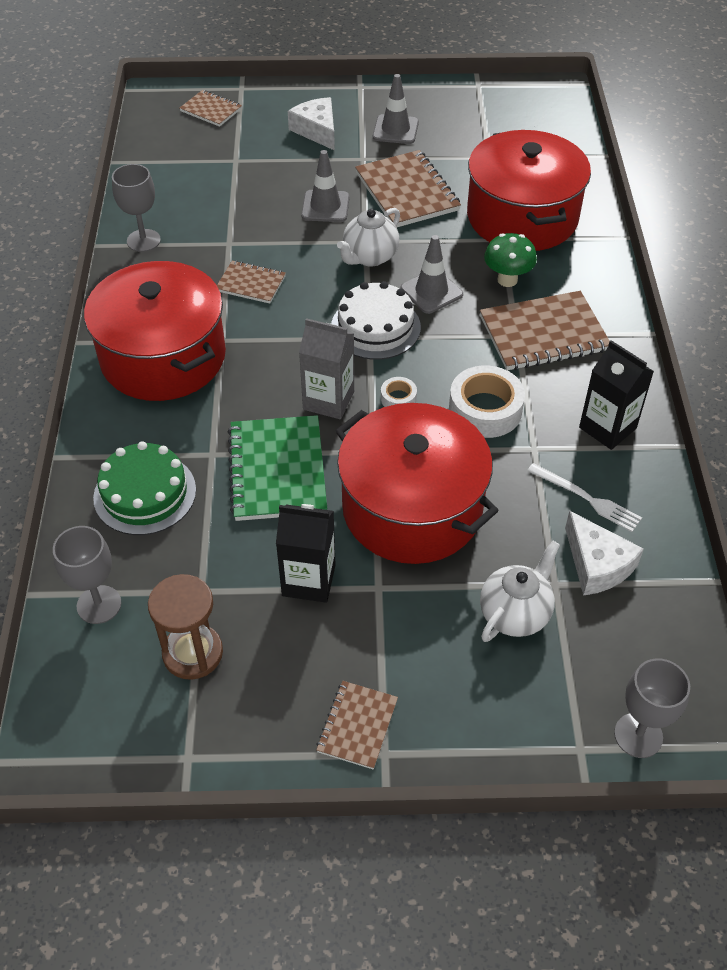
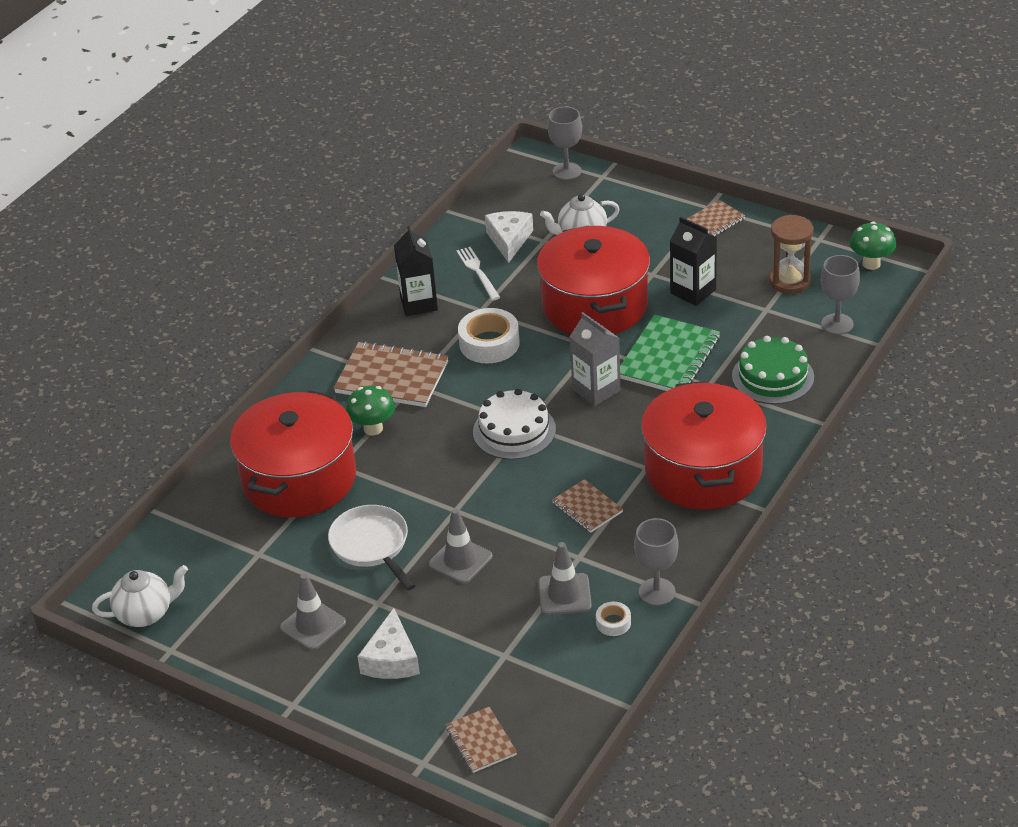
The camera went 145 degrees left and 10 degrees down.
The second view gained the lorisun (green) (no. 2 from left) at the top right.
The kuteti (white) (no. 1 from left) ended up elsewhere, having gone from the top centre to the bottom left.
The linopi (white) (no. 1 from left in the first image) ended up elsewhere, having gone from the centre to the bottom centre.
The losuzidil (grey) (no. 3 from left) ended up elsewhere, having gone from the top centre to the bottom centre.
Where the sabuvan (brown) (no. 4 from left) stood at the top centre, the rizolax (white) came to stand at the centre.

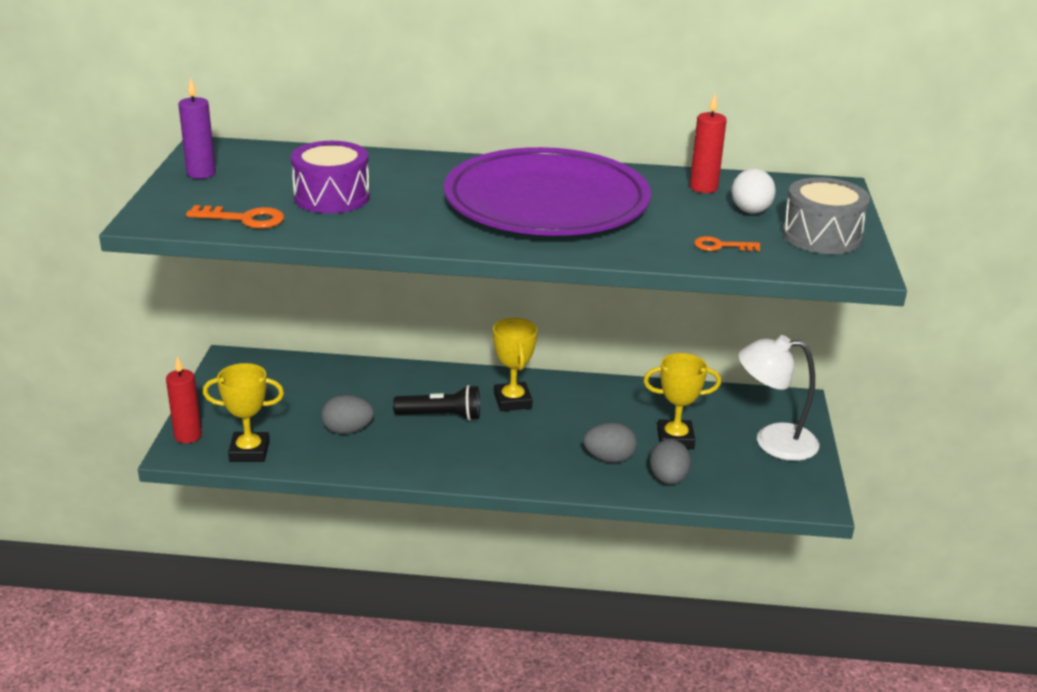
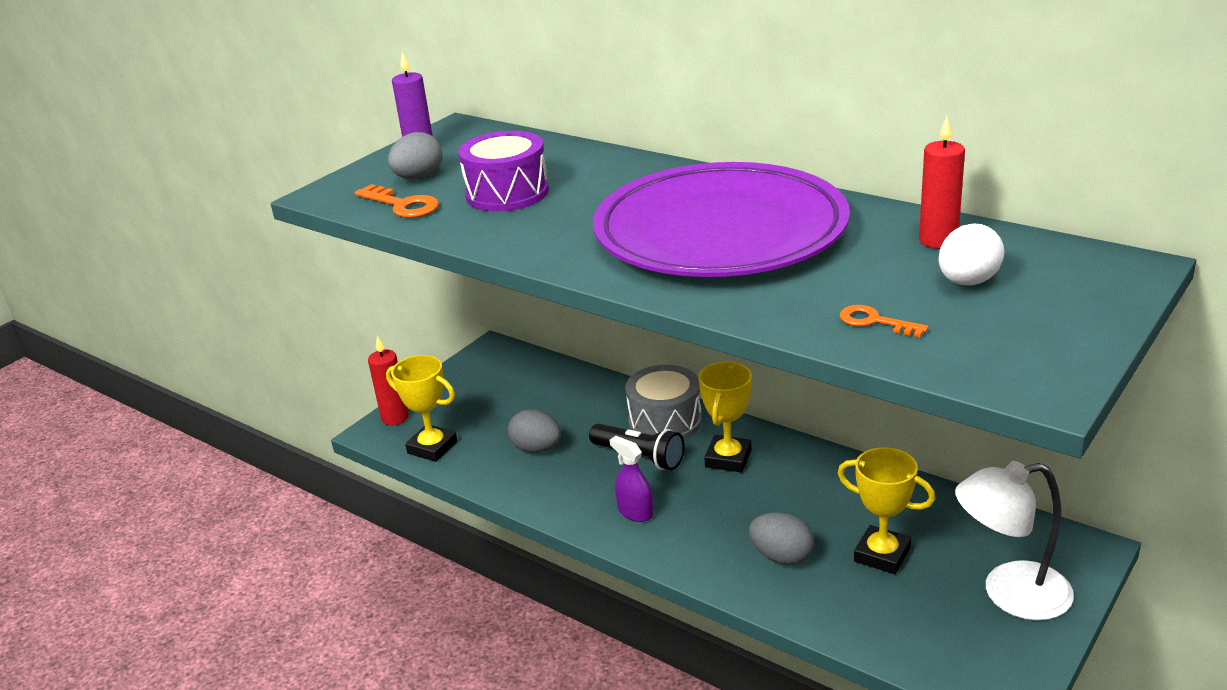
The camera went 35 degrees right and 0 degrees up.
The second view gained the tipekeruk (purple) at the bottom centre.
The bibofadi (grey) (no. 3 from left in the first image) ended up elsewhere, having gone from the centre to the top centre.
The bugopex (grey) ended up elsewhere, having gone from the top right to the centre.
The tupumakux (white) at the middle right ended up facing another way, 45 degrees counterclockwise from before.

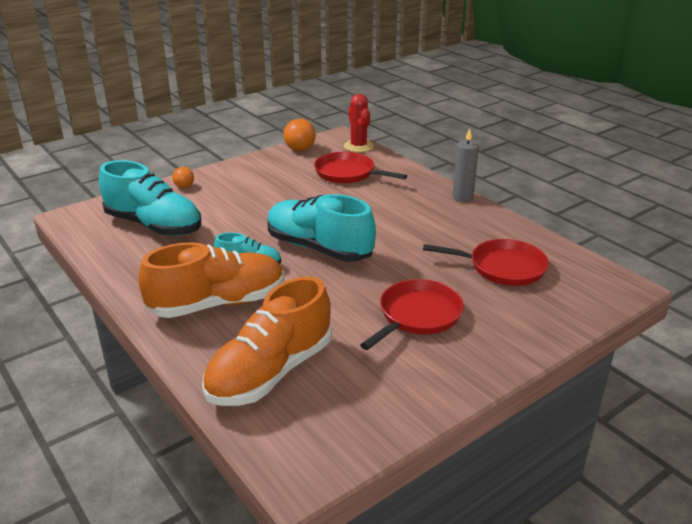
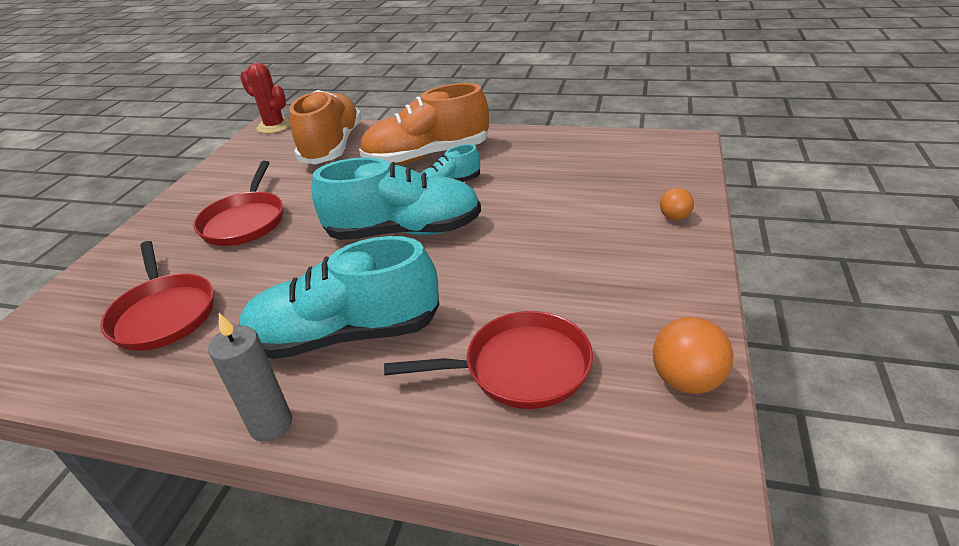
The camera went 145 degrees right and 5 degrees up.
The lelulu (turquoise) (no. 1 from left) ended up elsewhere, having gone from the middle left to the centre.
The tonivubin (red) ended up elsewhere, having gone from the top centre to the top left.
The lelulu (orange) (no. 1 from left in the first image) at the middle left ended up facing another way, 45 degrees clockwise from before.
The rizolax (red) (no. 3 from left in the first image) at the middle right ended up facing another way, 90 degrees counterclockwise from before.

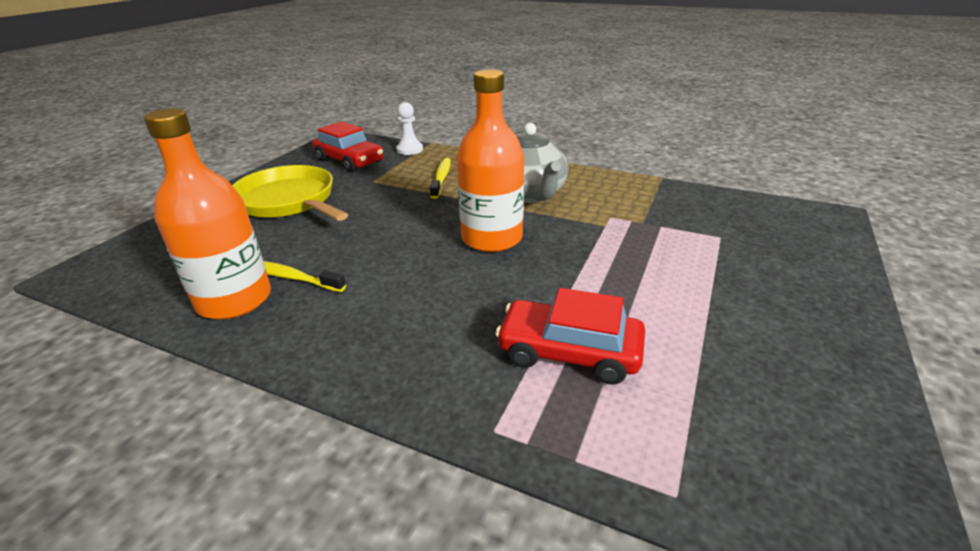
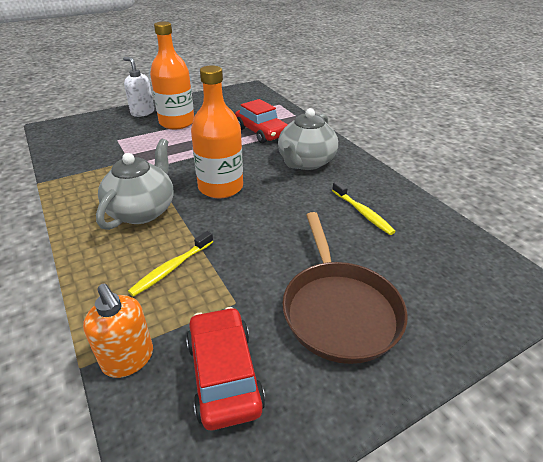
The camera went 145 degrees left and 5 degrees up.
The second view gained the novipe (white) at the top left.
The second view gained the kuteti (grey) (no. 2 from left) at the top centre.
The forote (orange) (no. 1 from left) ended up elsewhere, having gone from the middle left to the top left.
Where the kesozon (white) stood at the top centre, the novipe (orange) came to stand at the bottom left.
What was the rizolax (yellow) at the middle left turned into the rizolax (brown) at the centre.

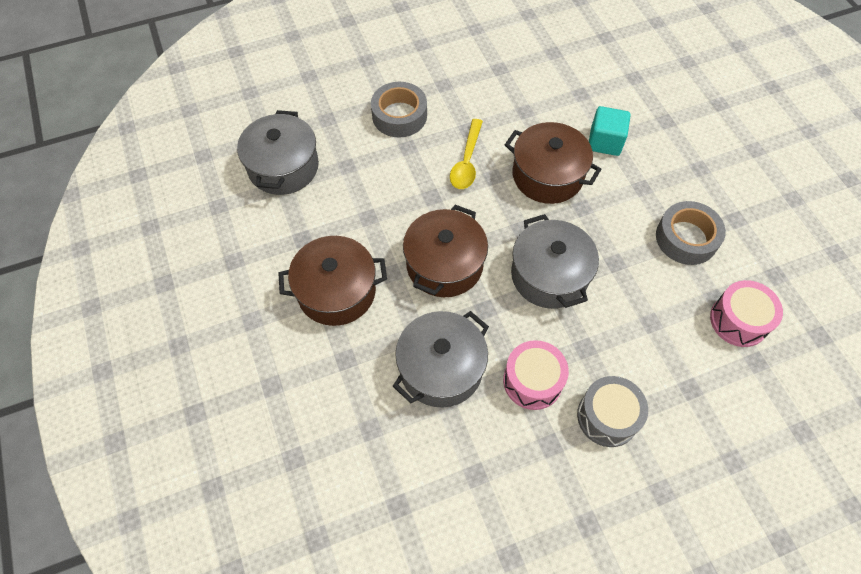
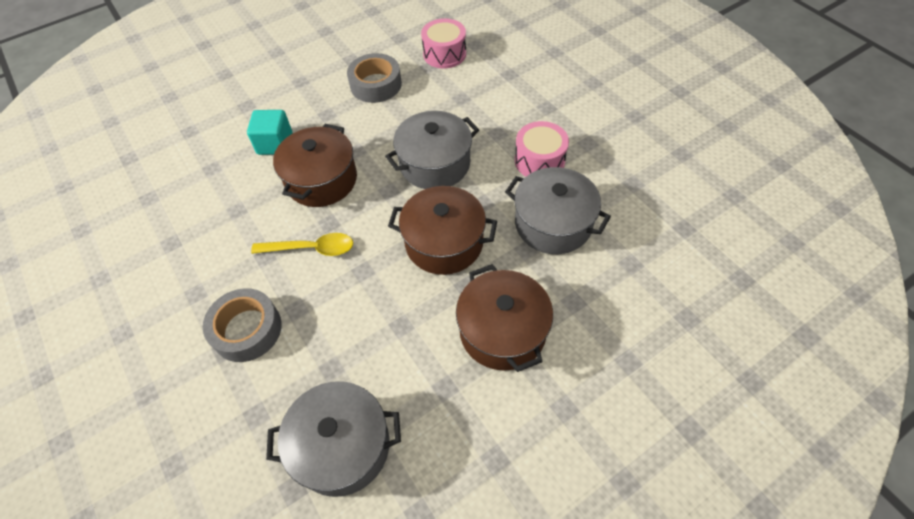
The camera went 100 degrees left and 5 degrees down.
The second view lost the bugopex (grey) at the bottom right.

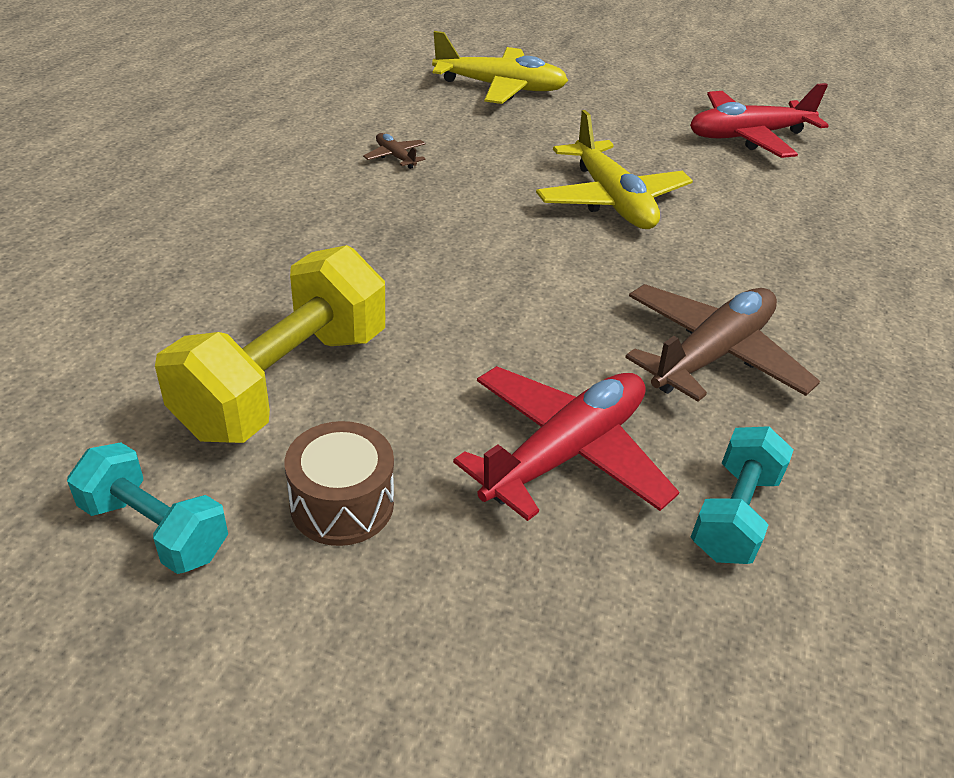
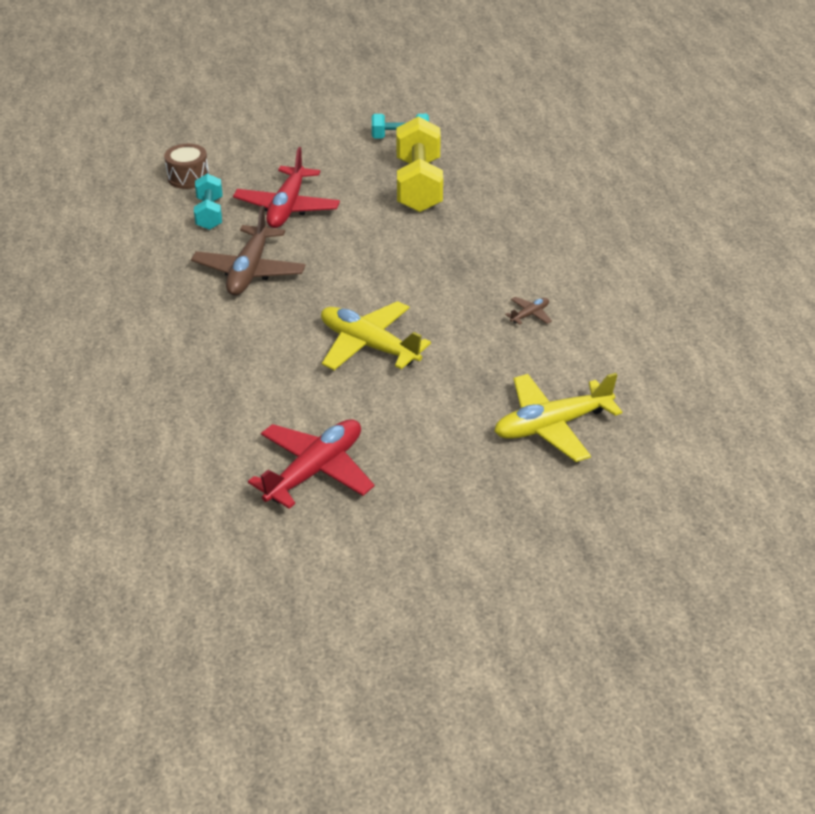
The camera went 150 degrees right and 0 degrees up.
The bugopex (brown) ended up elsewhere, having gone from the centre to the top left.
The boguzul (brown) (no. 1 from left in the first image) at the top centre ended up facing another way, 60 degrees counterclockwise from before.

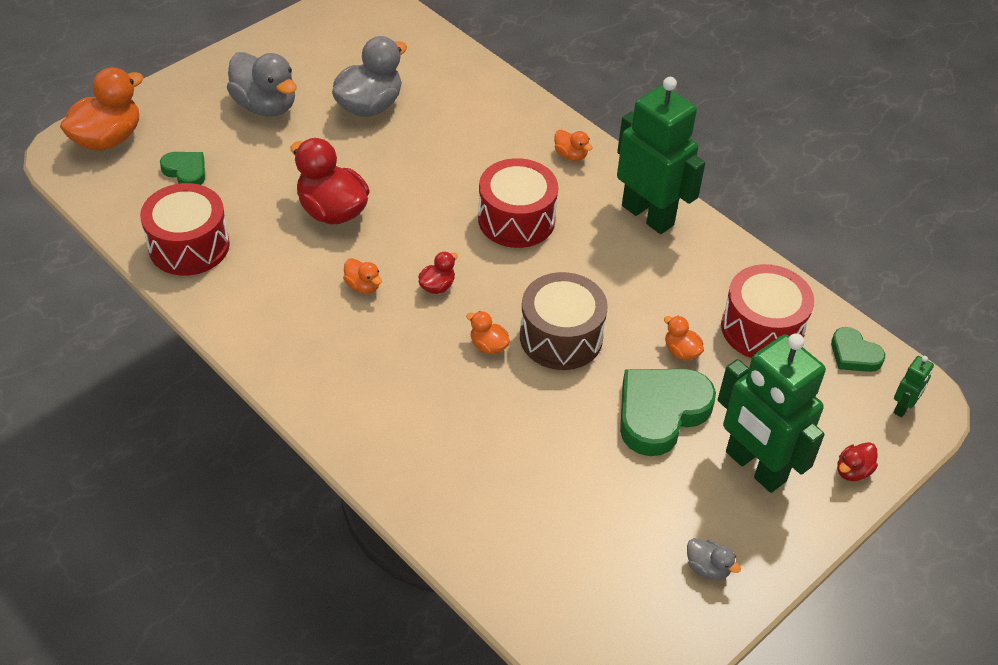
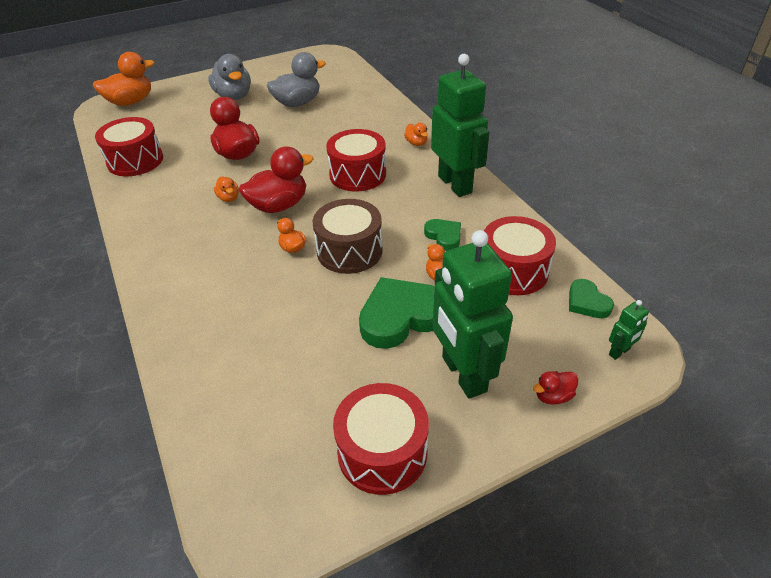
The camera went 20 degrees right and 5 degrees down.
The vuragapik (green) (no. 1 from left in the first image) ended up elsewhere, having gone from the top left to the centre.
Where the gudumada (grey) (no. 3 from left) stood at the bottom right, the bugopex (red) (no. 3 from left) came to stand at the bottom centre.
The size of the gudumada (red) (no. 2 from left) at the centre changed by a factor of 2.09.

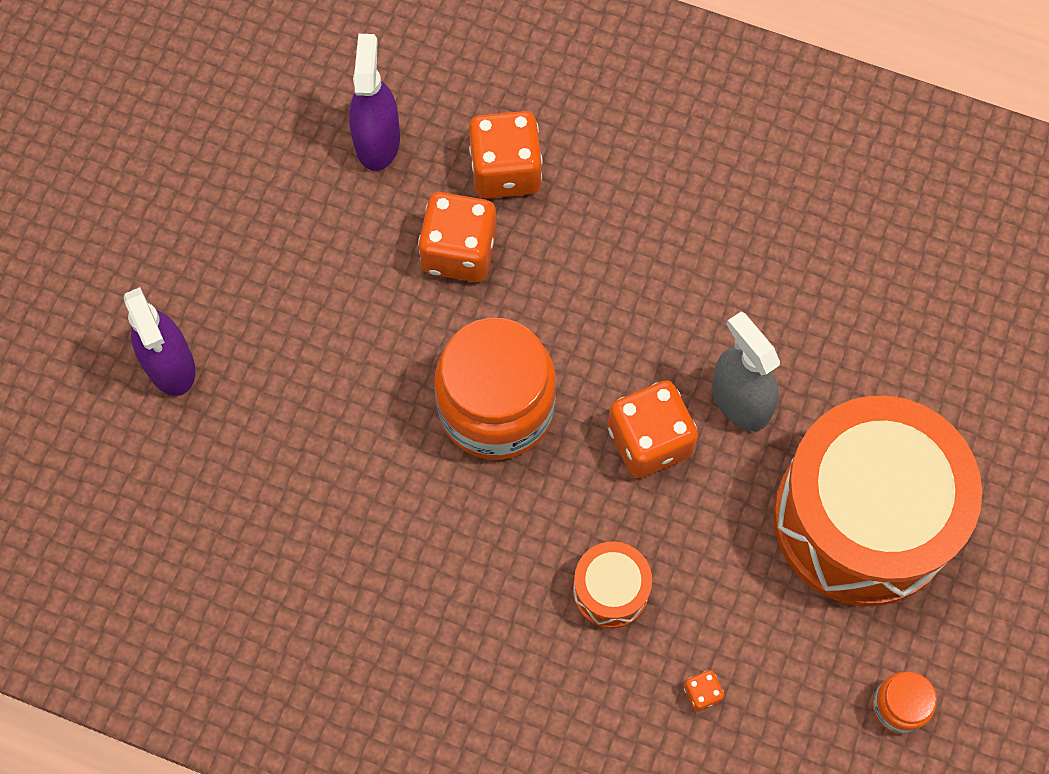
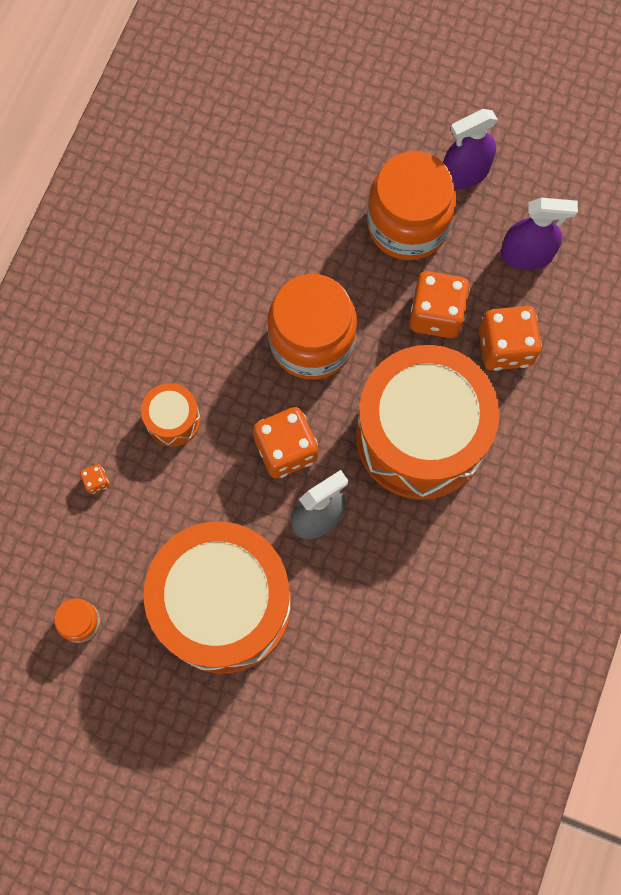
The camera went 90 degrees right and 5 degrees up.
The second view gained the bugopex (orange) (no. 3 from left) at the middle right.
The second view gained the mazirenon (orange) (no. 3 from left) at the top centre.
The tipekeruk (purple) (no. 1 from left) ended up elsewhere, having gone from the middle left to the top right.

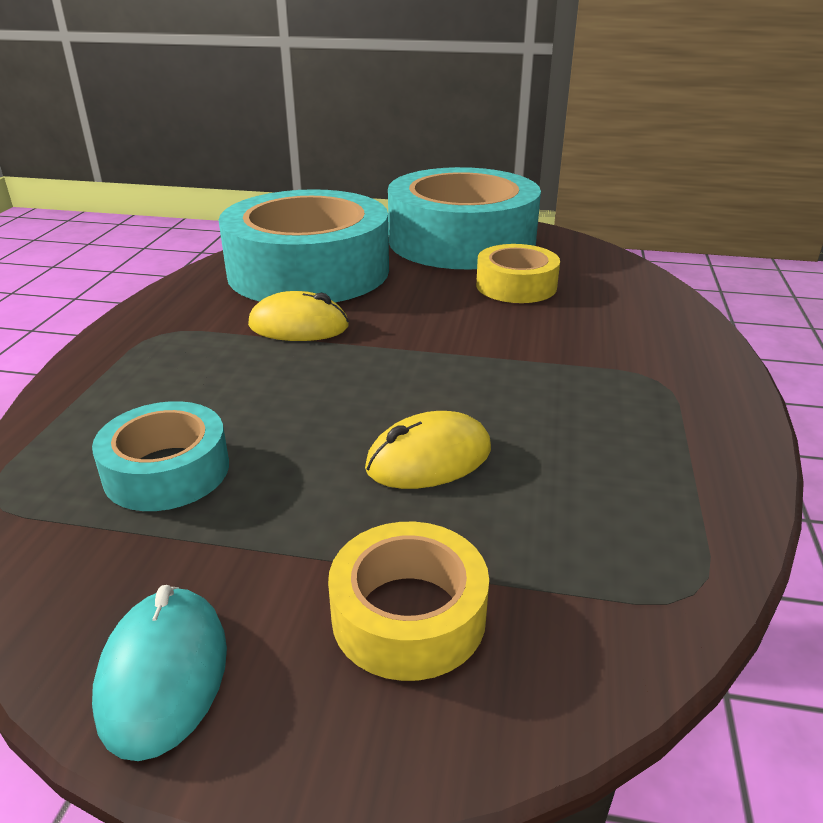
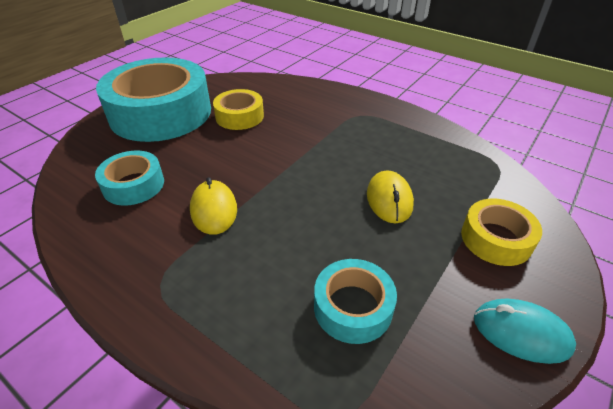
The camera went 65 degrees left and 10 degrees up.
The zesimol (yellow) (no. 1 from left) at the centre ended up facing another way, 45 degrees counterclockwise from before.
The size of the linopi (turquoise) (no. 2 from left in the first image) at the top centre changed by a factor of 0.48.

